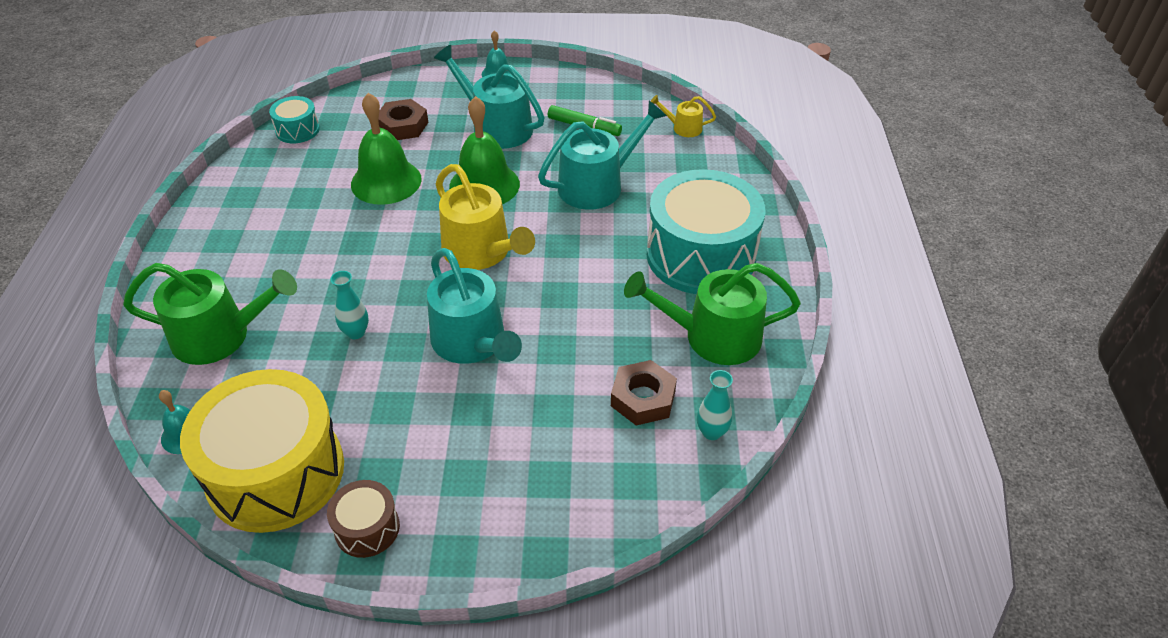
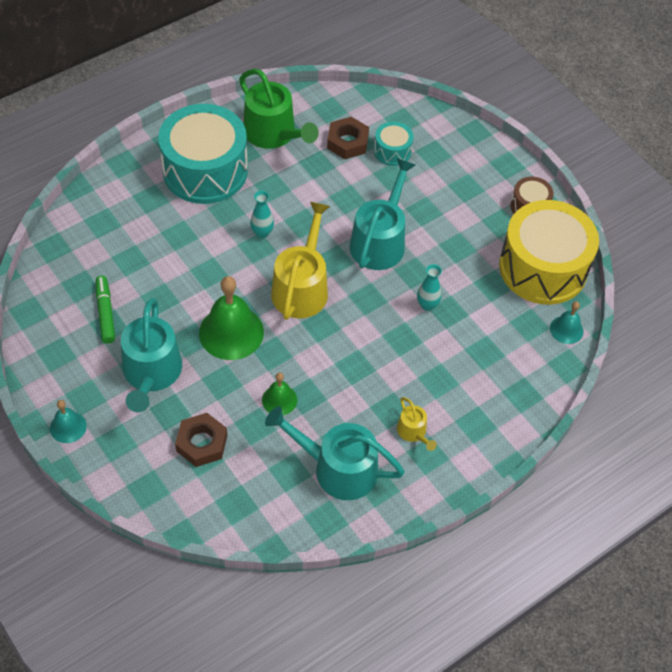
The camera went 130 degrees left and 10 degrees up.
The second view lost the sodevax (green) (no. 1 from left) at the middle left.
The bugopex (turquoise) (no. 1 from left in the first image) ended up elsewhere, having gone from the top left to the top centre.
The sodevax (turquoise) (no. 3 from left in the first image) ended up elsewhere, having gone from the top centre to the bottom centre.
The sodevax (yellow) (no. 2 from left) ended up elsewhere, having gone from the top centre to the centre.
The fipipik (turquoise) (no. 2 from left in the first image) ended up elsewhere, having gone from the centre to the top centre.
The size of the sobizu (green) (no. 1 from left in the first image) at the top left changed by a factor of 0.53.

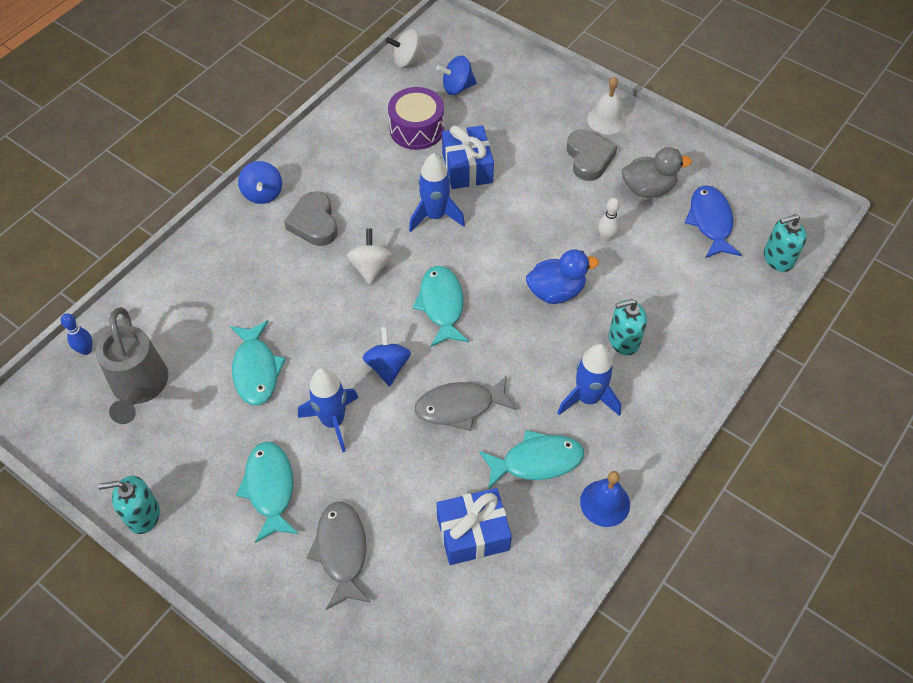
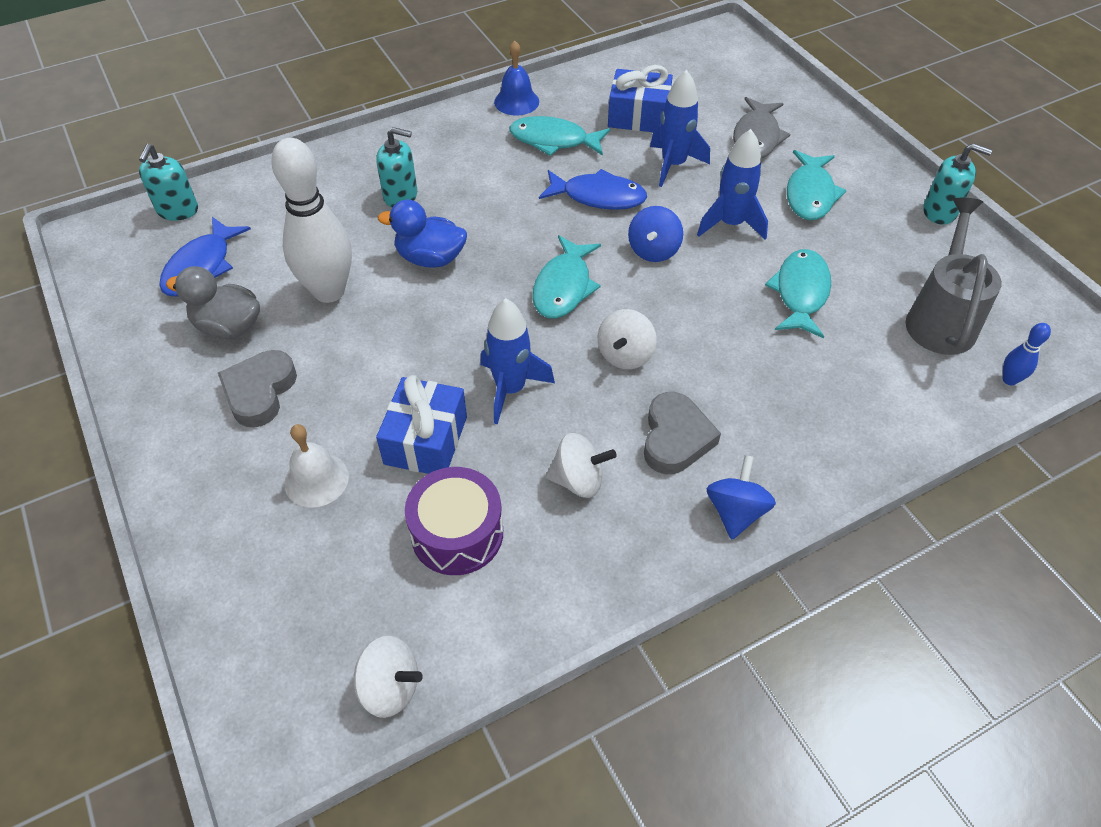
The camera went 155 degrees left and 5 degrees down.
The second view lost the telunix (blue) (no. 3 from left) at the top centre.
The second view gained the telunix (white) (no. 2 from left) at the centre.
The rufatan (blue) (no. 3 from left in the first image) ended up elsewhere, having gone from the centre to the top centre.
The sobizu (white) ended up elsewhere, having gone from the top centre to the middle left.
What was the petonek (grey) (no. 2 from left) at the centre turned into the petonek (blue) (no. 2 from left) at the top centre.
The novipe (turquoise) (no. 3 from left in the first image) at the middle right ended up facing another way, 90 degrees clockwise from before.
The size of the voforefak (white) at the top right changed by a factor of 2.38.

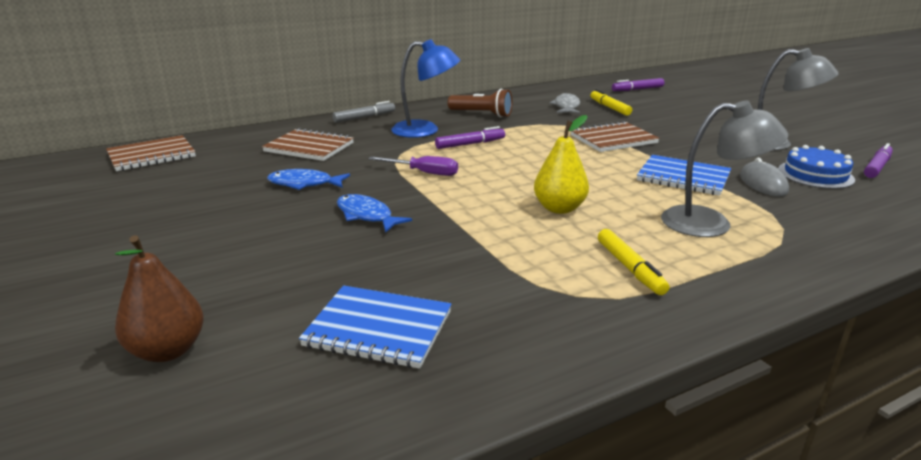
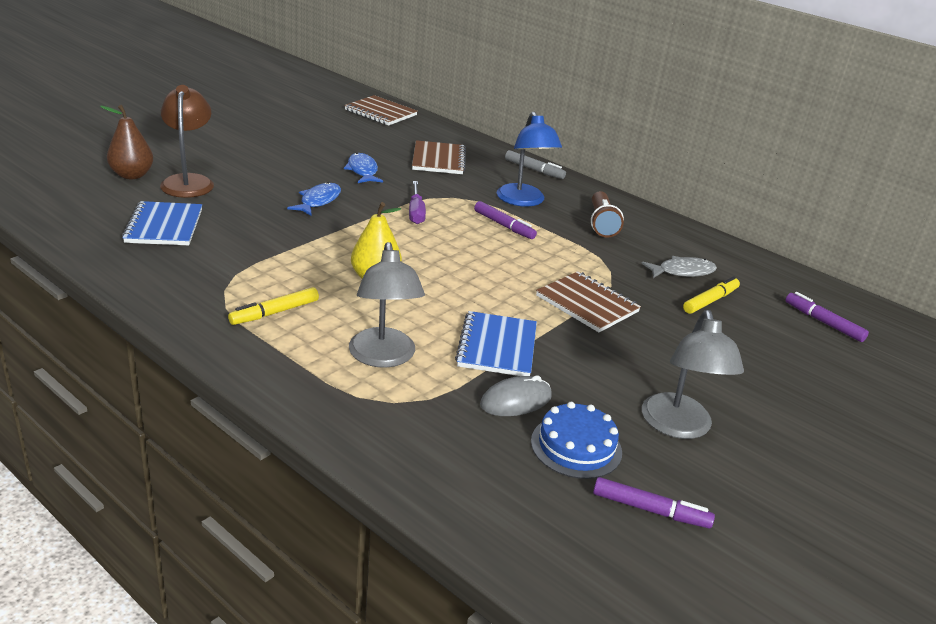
The camera went 65 degrees right and 5 degrees up.
The second view gained the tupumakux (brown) at the top left.

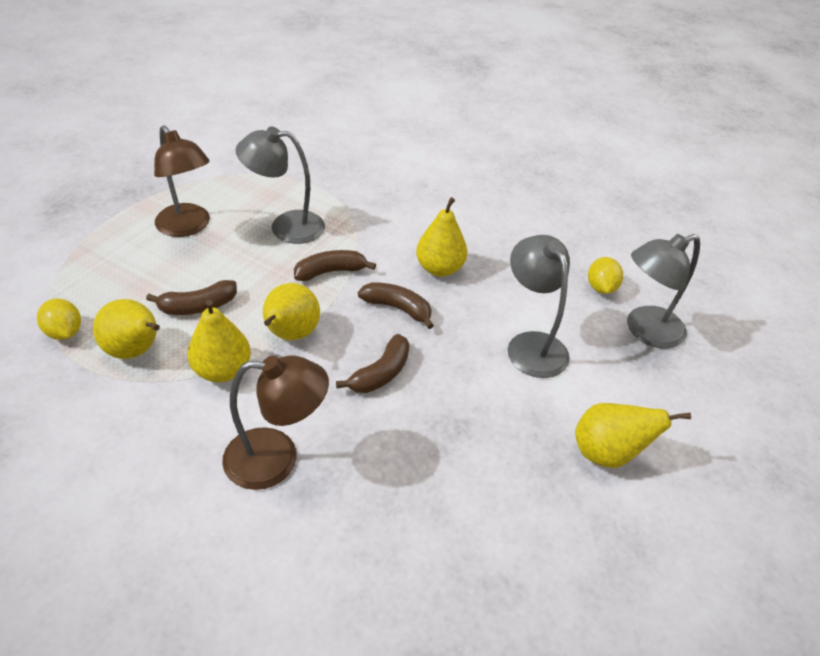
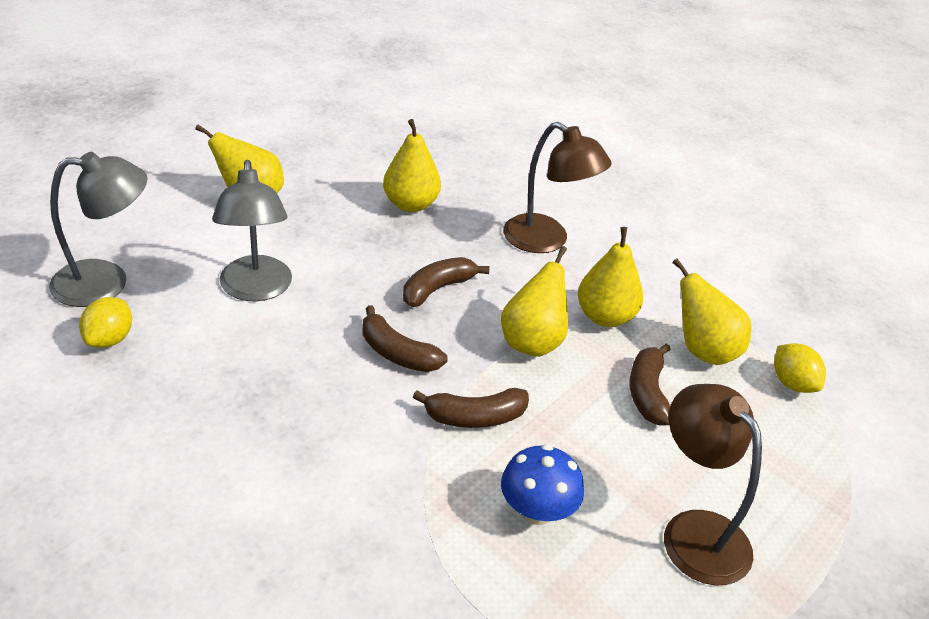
The camera went 170 degrees left and 5 degrees down.
The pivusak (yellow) (no. 4 from left in the first image) ended up elsewhere, having gone from the centre to the top centre.
Where the tupumakux (grey) (no. 1 from left) stood at the top centre, the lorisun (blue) came to stand at the bottom centre.
The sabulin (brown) (no. 1 from left in the first image) at the middle left ended up facing another way, 75 degrees counterclockwise from before.
The tupumakux (brown) (no. 2 from left in the first image) at the centre ended up facing another way, 150 degrees counterclockwise from before.

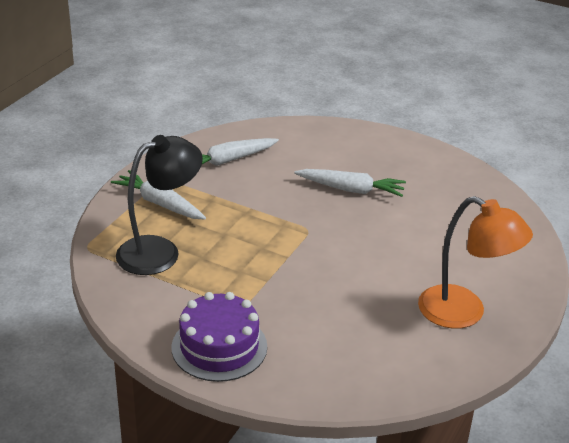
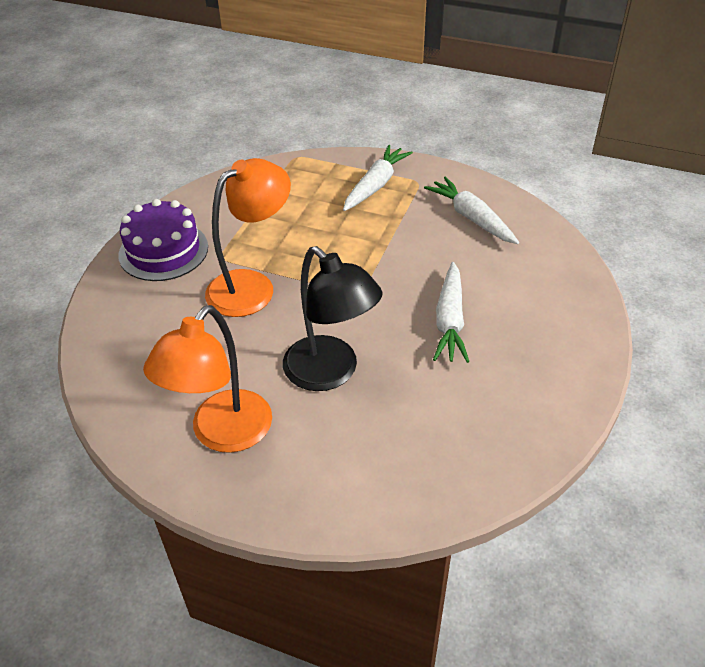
The camera went 85 degrees right and 10 degrees up.
The second view gained the tupumakux (orange) (no. 2 from left) at the centre.
The tupumakux (black) ended up elsewhere, having gone from the middle left to the centre.

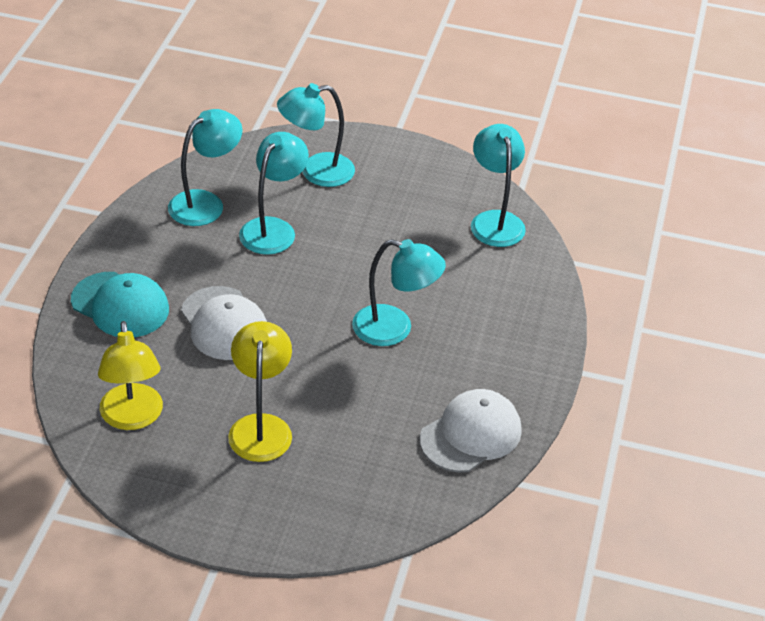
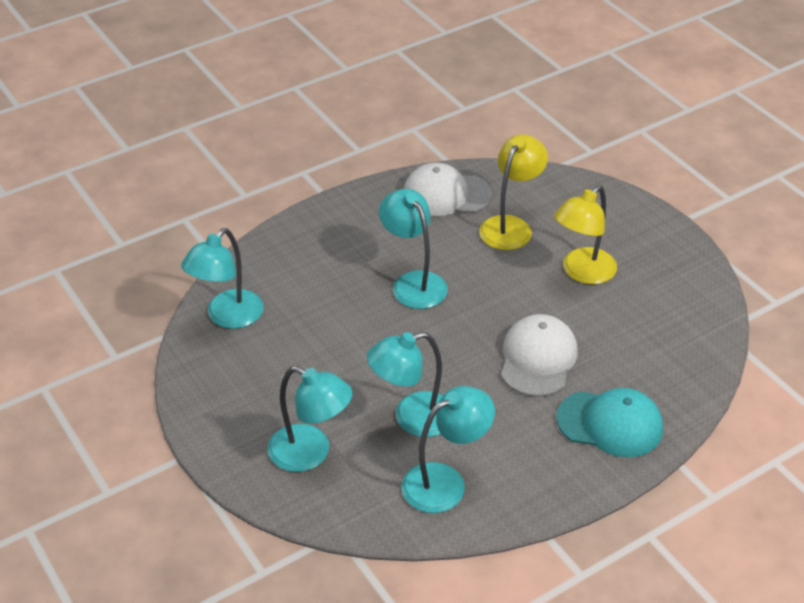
The camera went 135 degrees left and 0 degrees up.
The tupumakux (yellow) (no. 1 from left) ended up elsewhere, having gone from the middle left to the top centre.
The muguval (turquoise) at the middle left ended up facing another way, 120 degrees clockwise from before.
The tupumakux (turquoise) (no. 1 from left in the first image) at the top left ended up facing another way, 150 degrees clockwise from before.

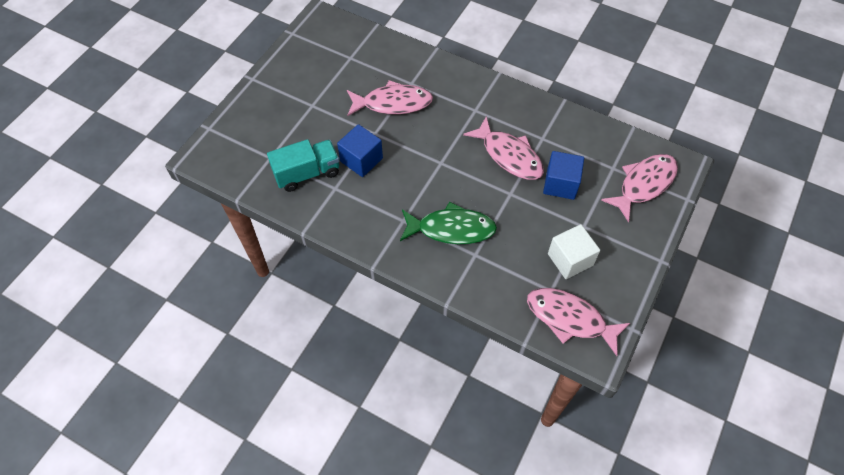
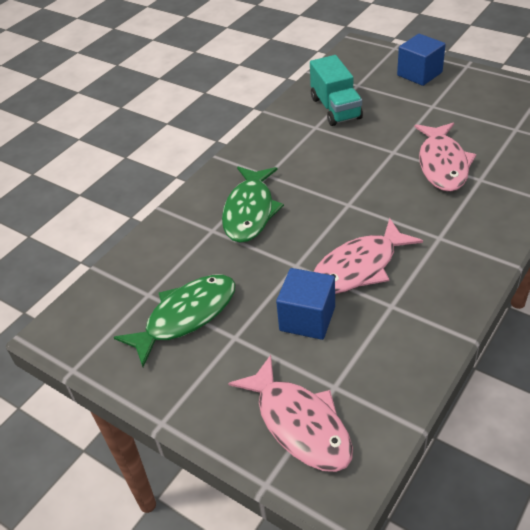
The camera went 100 degrees right and 15 degrees down.
The second view lost the petonek (pink) (no. 3 from left) at the bottom right.
The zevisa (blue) (no. 1 from left in the first image) ended up elsewhere, having gone from the top centre to the top right.
Where the zevisa (white) stood at the middle right, the petonek (green) (no. 1 from left) came to stand at the middle left.

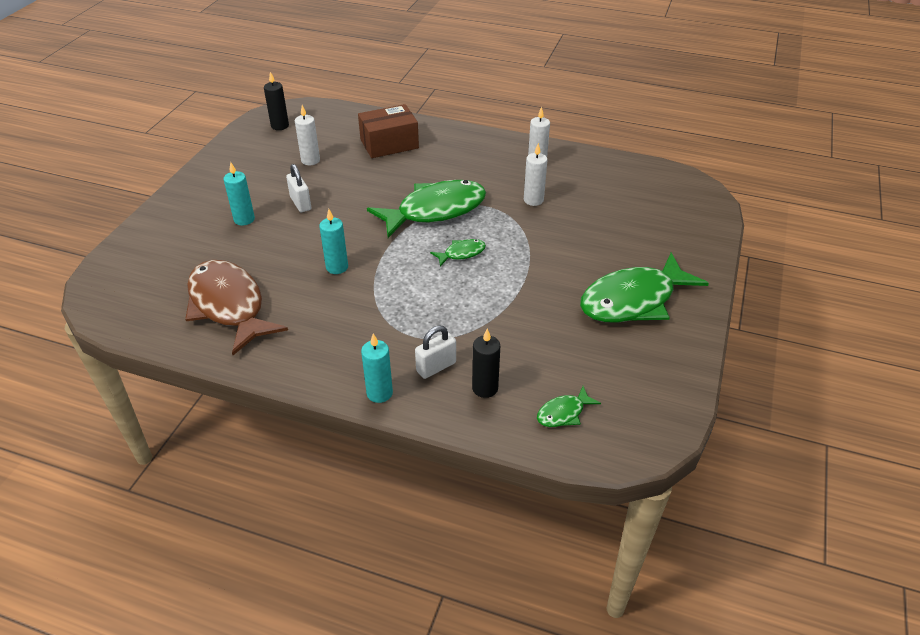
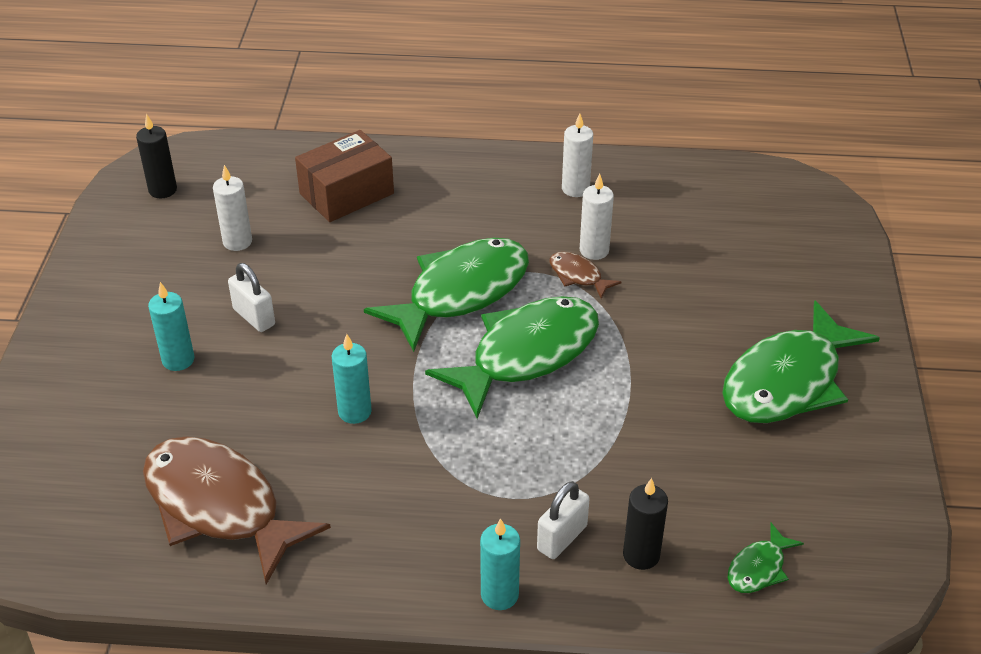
The camera went 15 degrees left and 0 degrees up.
The second view gained the petonek (brown) (no. 2 from left) at the centre.
The size of the petonek (green) (no. 2 from left) at the centre changed by a factor of 2.29.

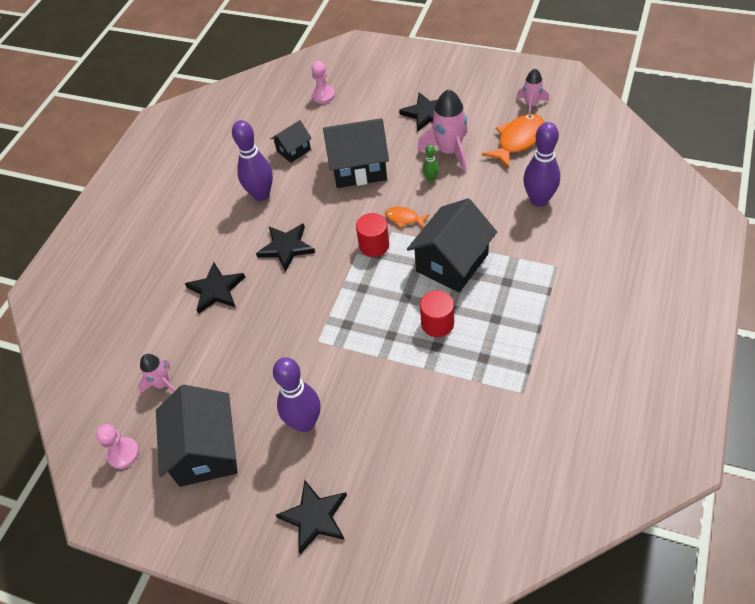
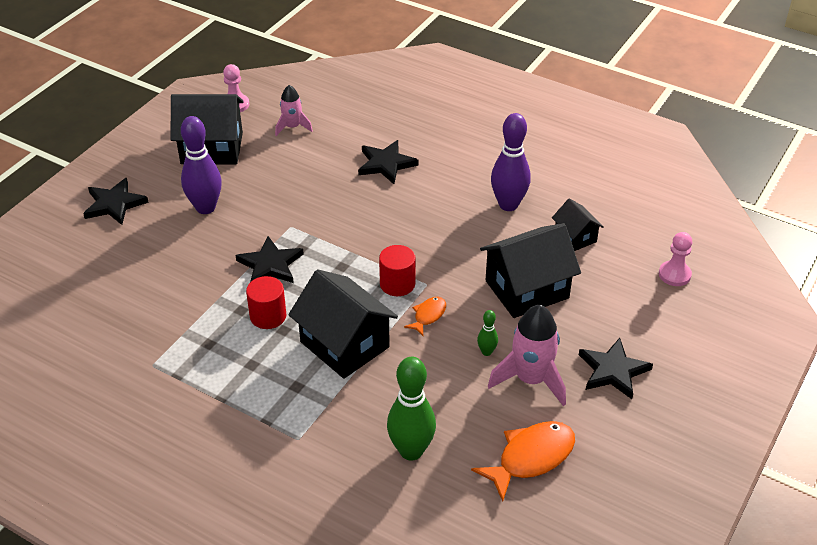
The camera went 95 degrees right and 10 degrees down.
The second view lost the rufatan (pink) (no. 3 from left) at the top right.
The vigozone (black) (no. 2 from left) ended up elsewhere, having gone from the centre to the middle left.
What was the voforefak (purple) (no. 3 from left) at the top right turned into the voforefak (green) (no. 1 from left) at the bottom centre.
The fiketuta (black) (no. 3 from left) at the top centre ended up facing another way, 60 degrees clockwise from before.
The petonek (orange) (no. 2 from left) at the top right ended up facing another way, 90 degrees counterclockwise from before.

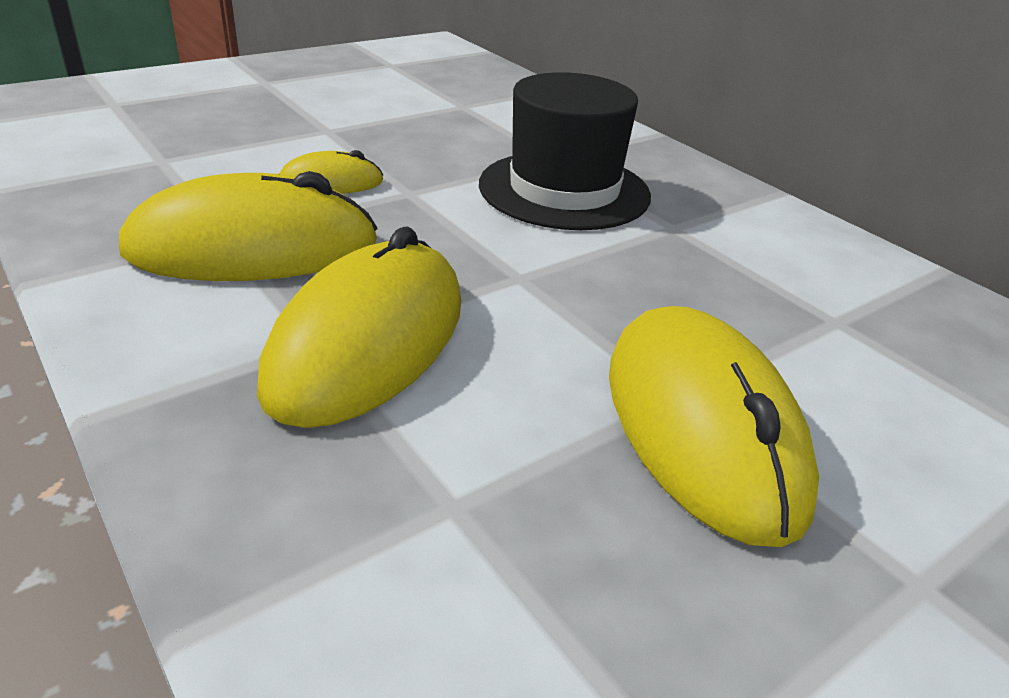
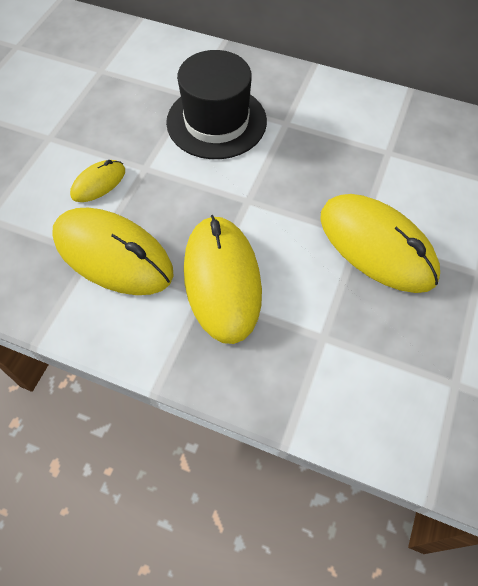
The camera went 30 degrees left and 25 degrees up.
The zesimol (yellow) (no. 1 from left in the first image) at the top left ended up facing another way, 75 degrees clockwise from before.

